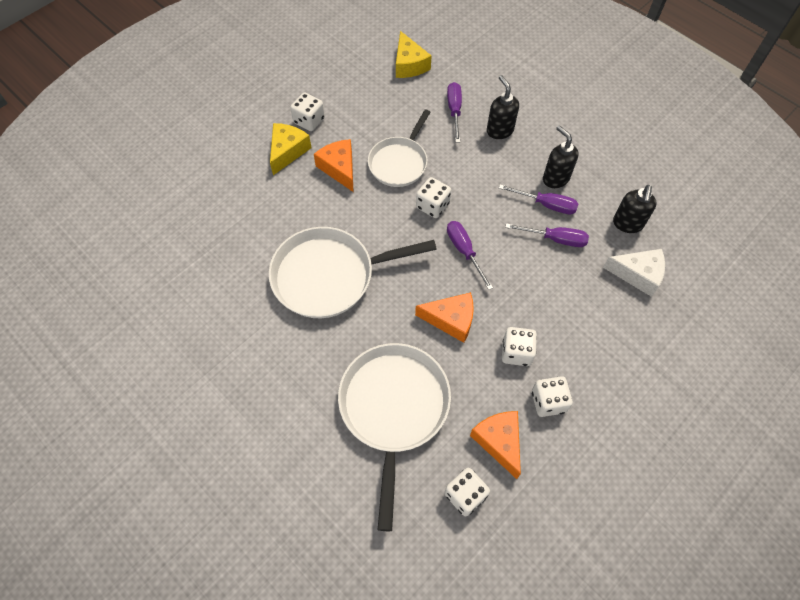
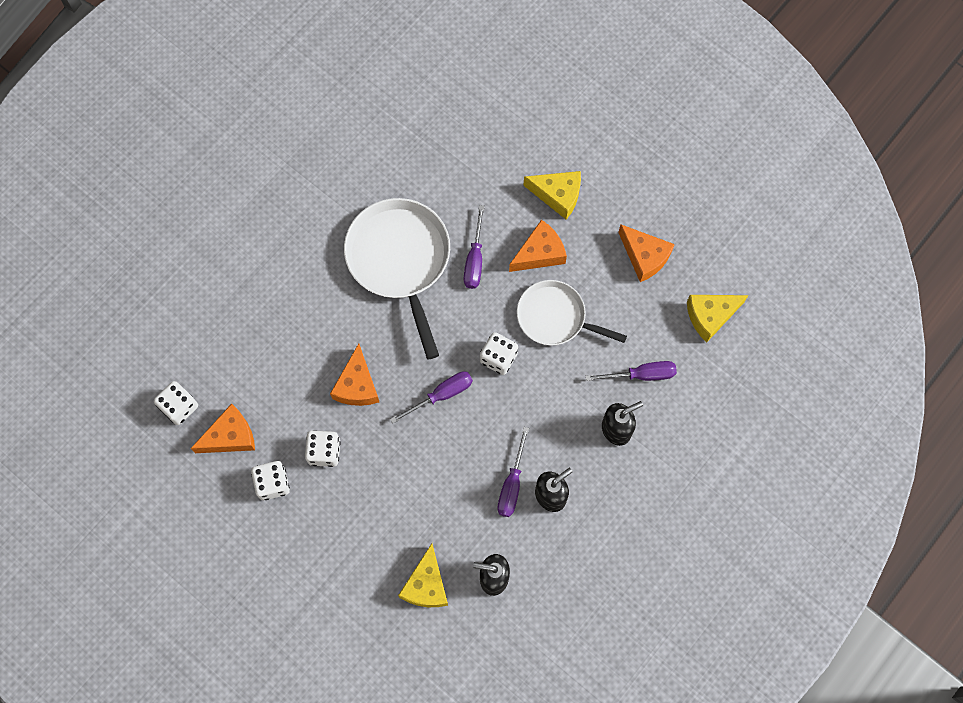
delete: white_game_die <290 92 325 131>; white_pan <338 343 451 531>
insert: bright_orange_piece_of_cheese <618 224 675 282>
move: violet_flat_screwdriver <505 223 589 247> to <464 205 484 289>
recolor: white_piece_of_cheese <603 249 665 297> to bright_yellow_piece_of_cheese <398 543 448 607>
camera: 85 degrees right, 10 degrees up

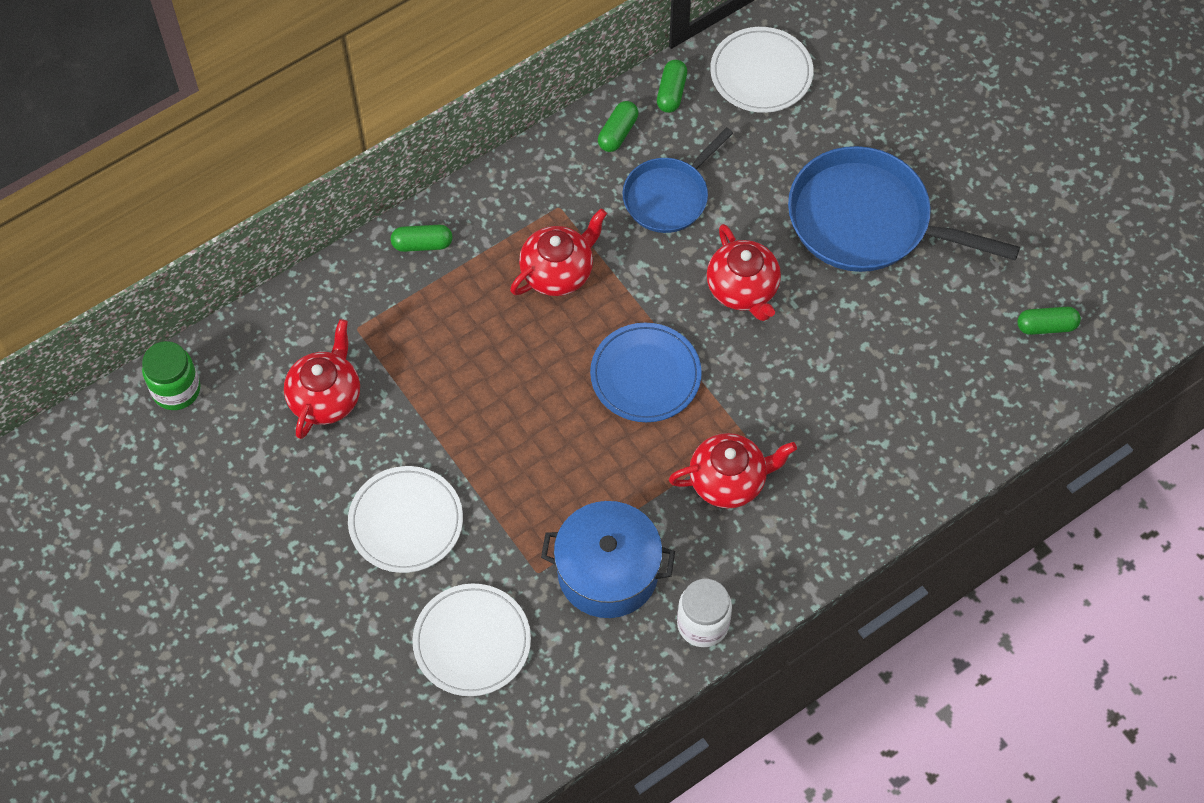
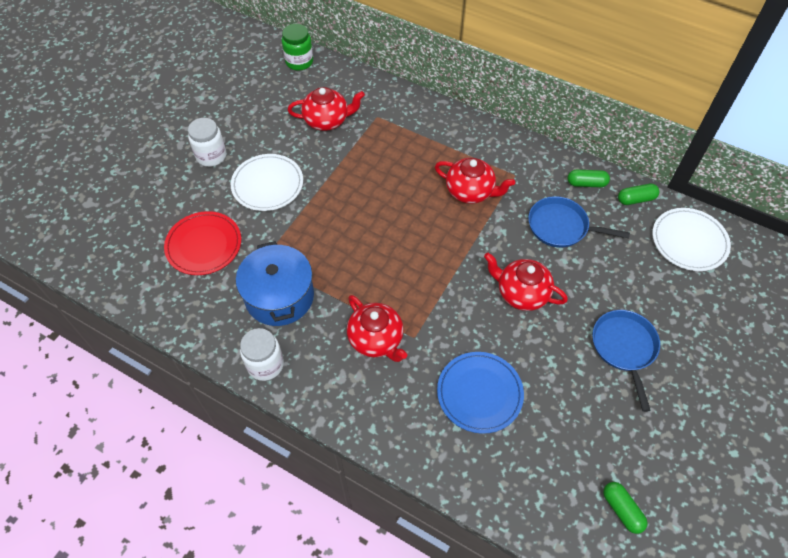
delete: green_pill_shape <391 225 453 252>
insert: white_preserve_jar <188 118 227 167>
move: cobalt_plate <590 323 702 422> to <437 352 524 434>
recolor: white_plate <412 584 531 696> to scarlet_plate <164 211 241 275>
rotate: scarlet_teapot <707 224 781 321> = <484 252 568 311> 75 degrees clockwise
resize: cobalt_pan <788 146 1020 272> = <592 310 660 412> x0.61
camera: 65 degrees right, 5 degrees down

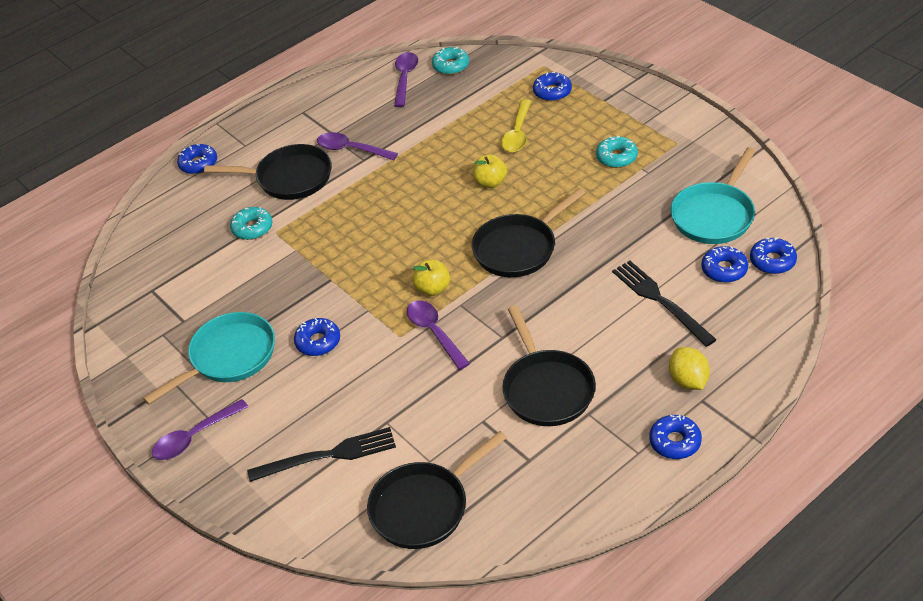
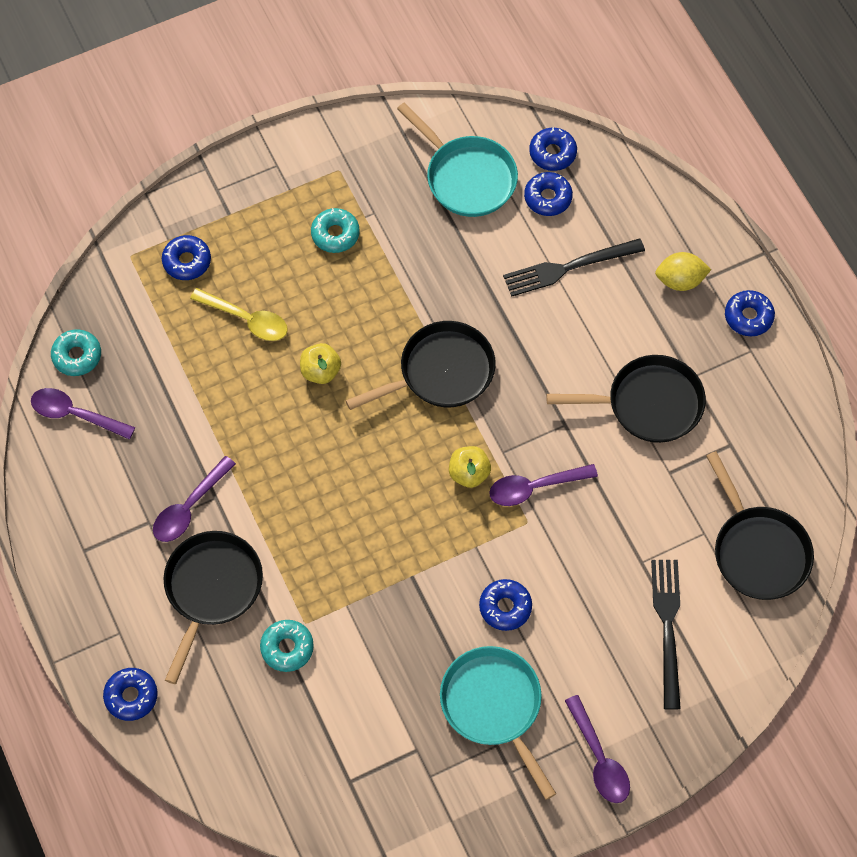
rotate: ebony_pan <472 188 585 277> = <345 321 496 410> 90 degrees counterclockwise
camera: 80 degrees left, 20 degrees up

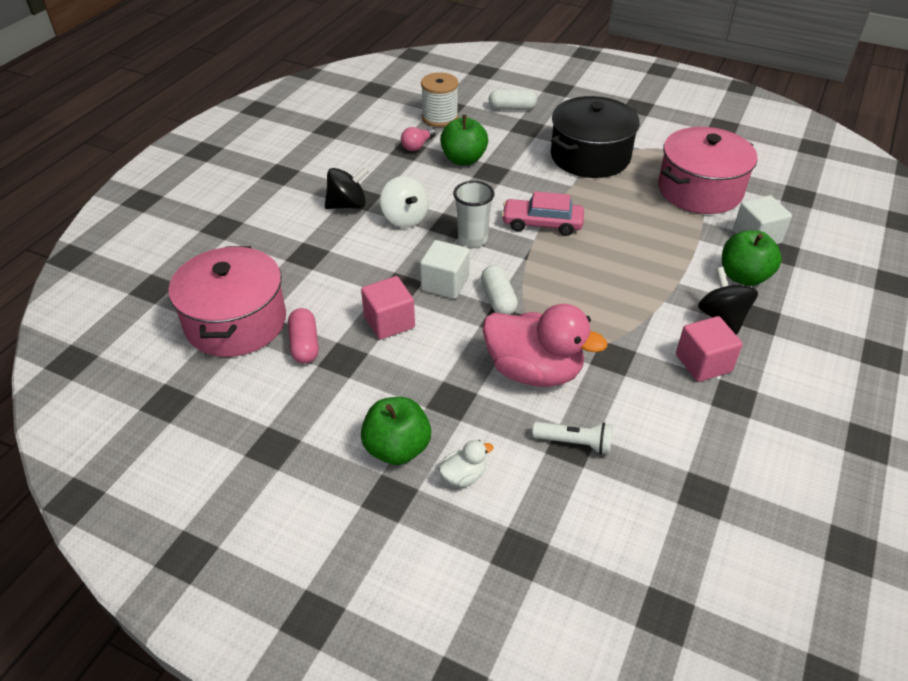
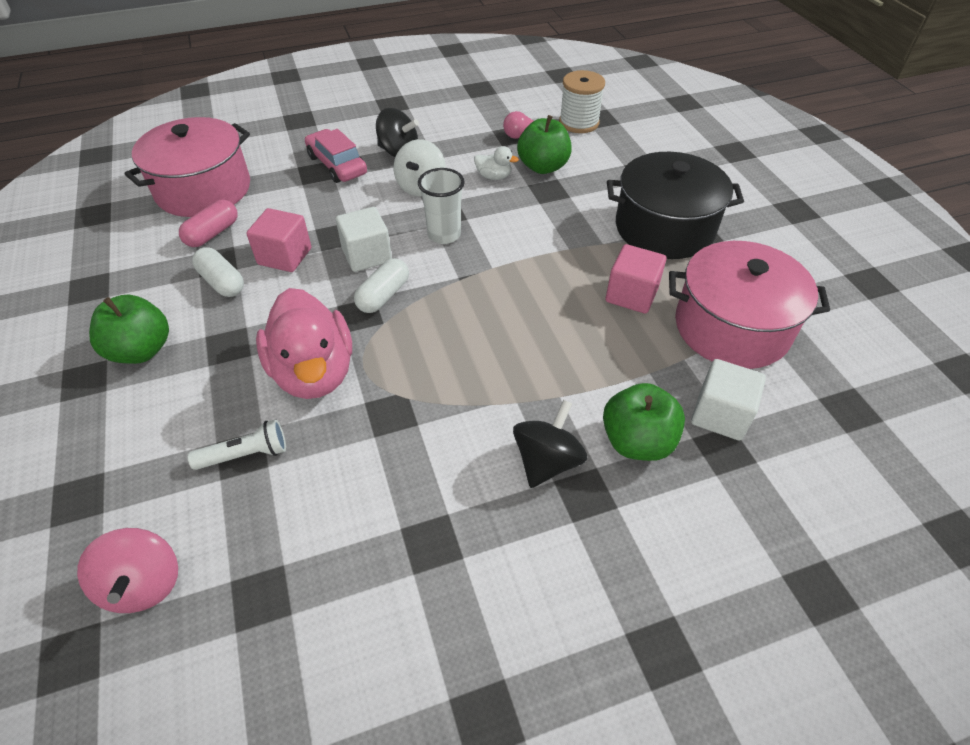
insert: pink_whirligig <77 528 178 613>
move: white_pill_shape <489 89 537 110> to <192 247 244 297>; pink_toy_car <501 191 584 236> to <305 129 367 183>; pink_solid_cube <676 316 743 382> to <606 244 667 314>; white_toy_duck <439 440 494 487> to <474 146 519 180>
rotate: white_pocket_torch <532 422 612 454> = <188 419 286 470> 75 degrees counterclockwise
camera: 45 degrees right, 5 degrees up

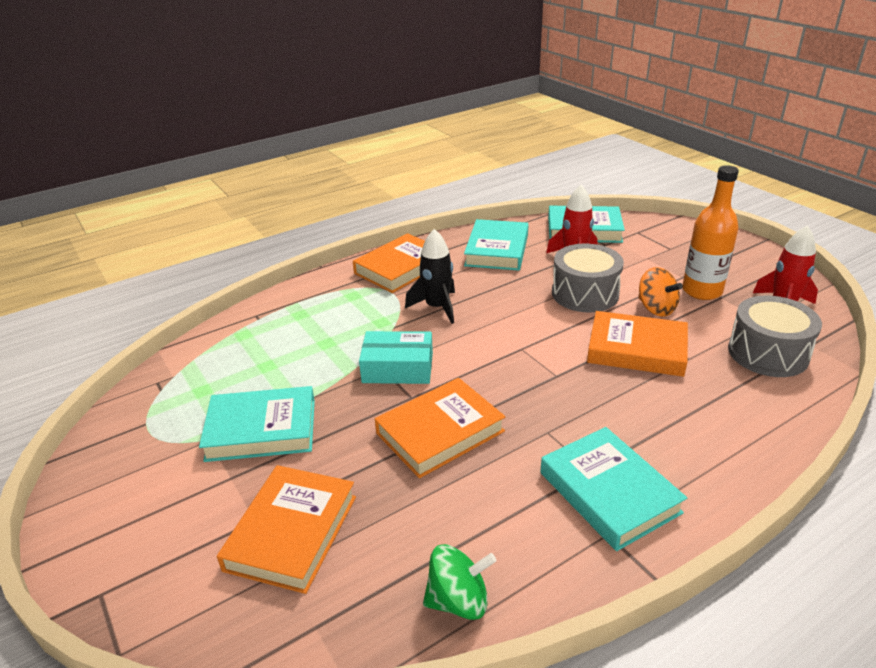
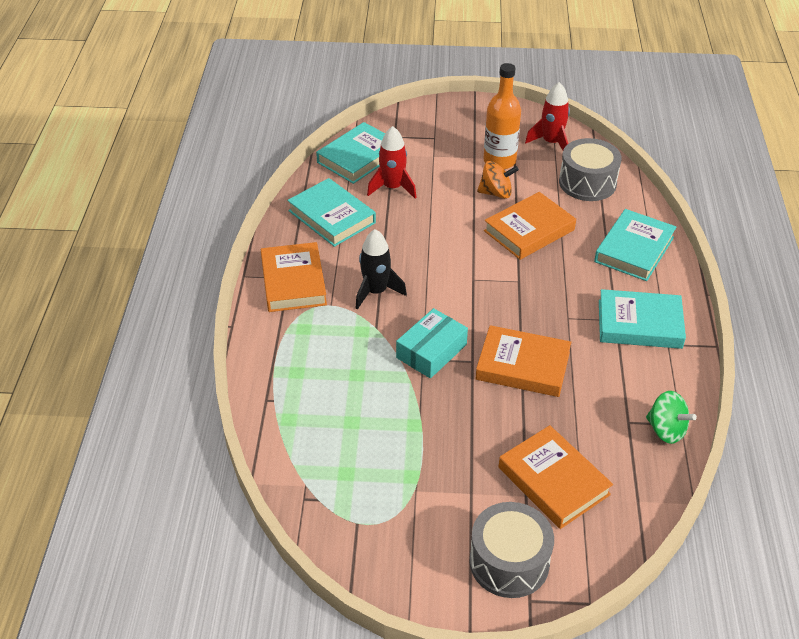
move: ash-grey_snare_drum <552 244 624 312> to <469 502 554 598>; aqua_hardcover <199 386 315 462> to <594 209 677 281>
rotate: bright_orange_hardcover <375 378 505 478> = <476 325 571 397> 75 degrees counterclockwise; green_whirligig <423 544 496 620> = <646 391 697 444> 105 degrees clockwise
camera: 55 degrees left, 10 degrees up

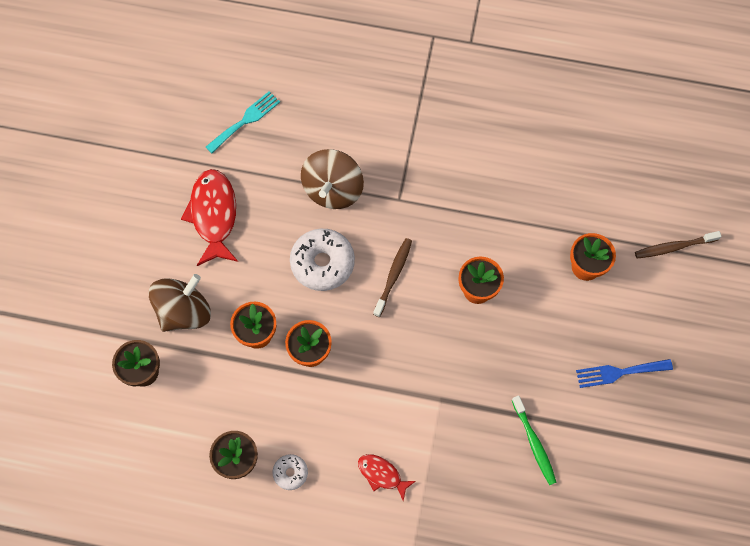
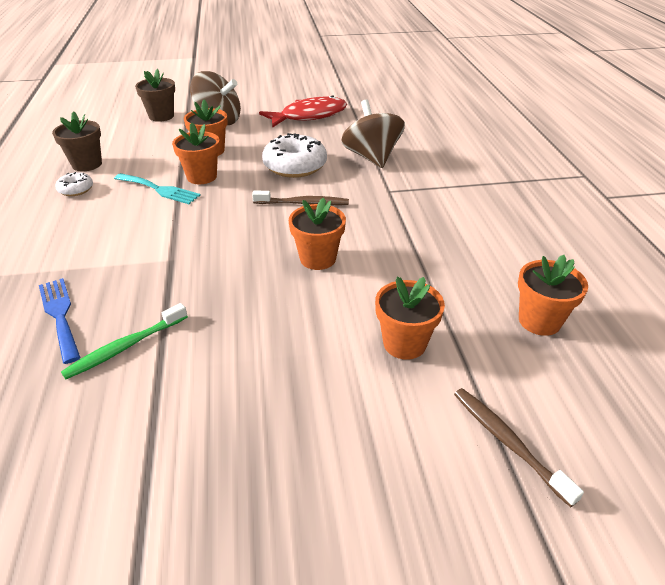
delete: scarlet_toy_fish <358 454 416 501>
insert: bright_orange_flower_pot <518 255 588 336>
move: aqua_dinner_fork <206 91 280 153> to <114 173 201 204>; cobalt_dinner_fork <576 359 673 388> to <39 278 81 364>
rotate: russet_whirligig <301 149 364 209> = <341 100 405 168> 75 degrees clockwise
camera: 70 degrees right, 30 degrees down

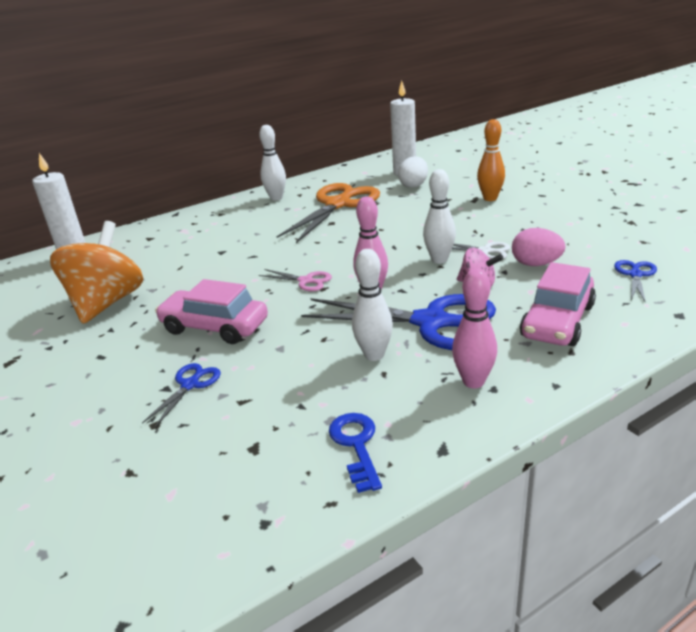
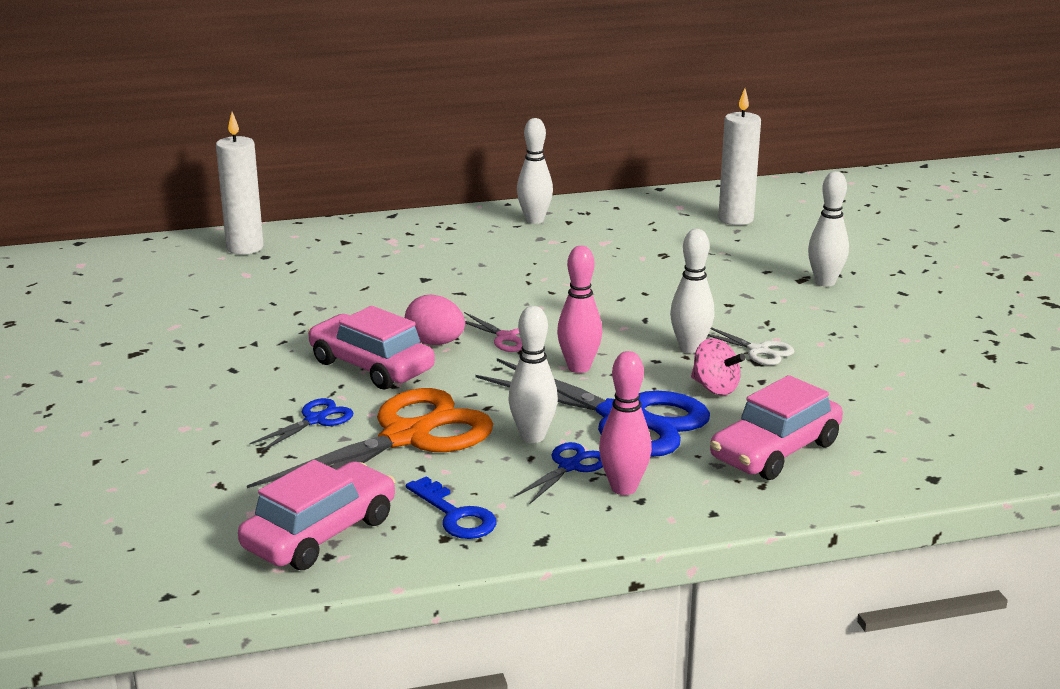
delete: white_egg <398 156 428 188>; bright_orange_whirligig <50 221 143 324>
insert: pink_toy_car <238 460 396 570>
move: bright_orange_scissors <277 183 380 243> to <247 388 493 488>; pink_egg <512 228 566 266> to <405 295 465 345>; cobalt_scissors <614 260 657 303> to <514 442 603 505>
recolor: bright_orange_skittle <477 119 505 201> to white_skittle <808 171 849 286>
rotate: cobalt_door_key <329 413 382 493> = <406 476 497 539> 135 degrees clockwise
camera: 15 degrees right, 5 degrees down

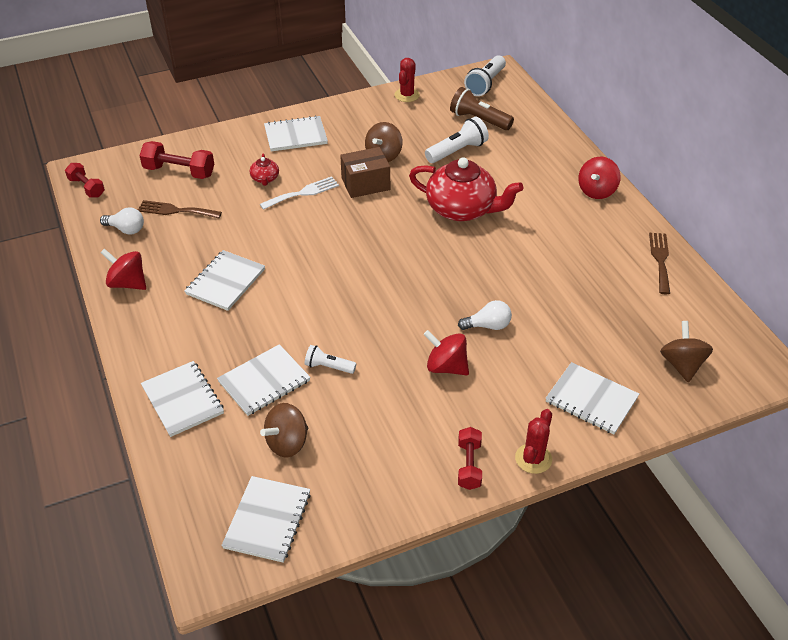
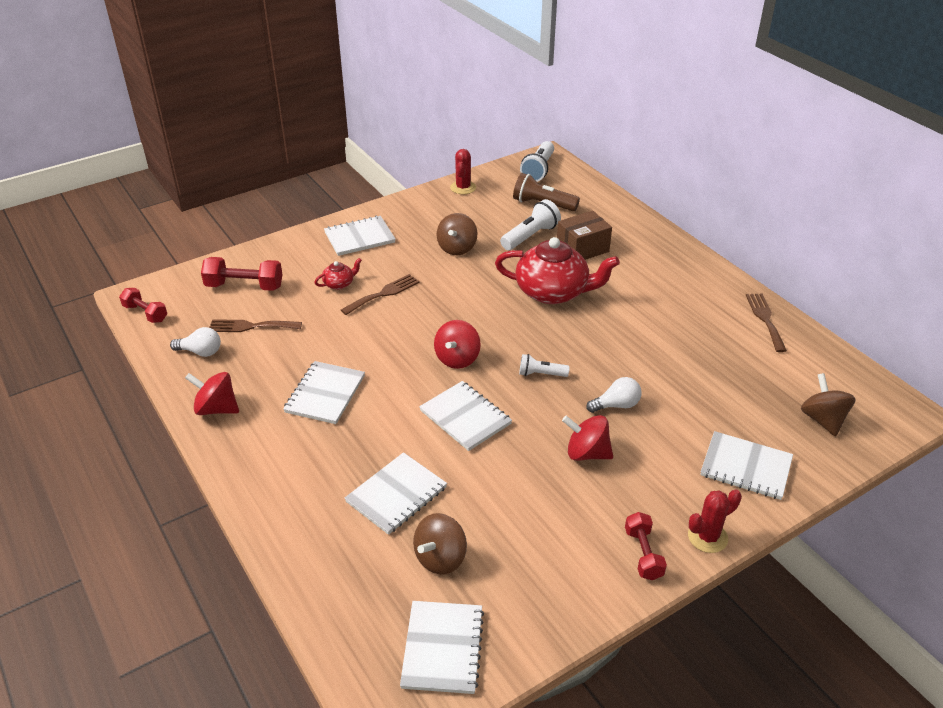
move: russet_box <340 147 390 198> to <557 211 612 260>; scarlet_whirligig <578 157 621 199> to <434 320 481 369>; white_pocket_torch <305 345 356 374> to <519 354 570 377>; white_notepad <141 361 224 437> to <419 381 512 451>
recolor: white_dinner_fork <260 176 339 210> to russet_dinner_fork <341 274 419 315>
rotate: scarlet_teapot <250 154 279 186> = <314 258 362 290> 105 degrees counterclockwise; scarlet_cactus <515 409 552 474> = <688 489 742 553> 45 degrees clockwise
camera: 10 degrees left, 5 degrees down

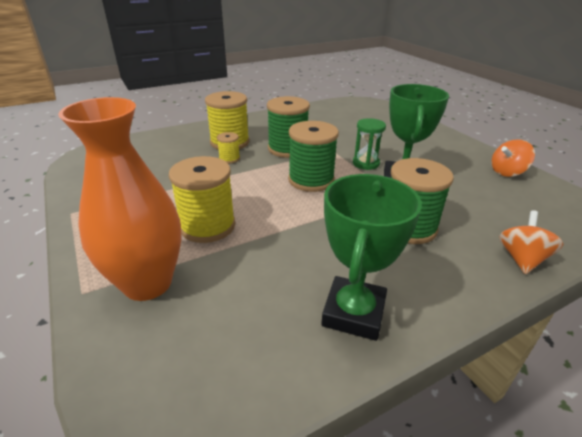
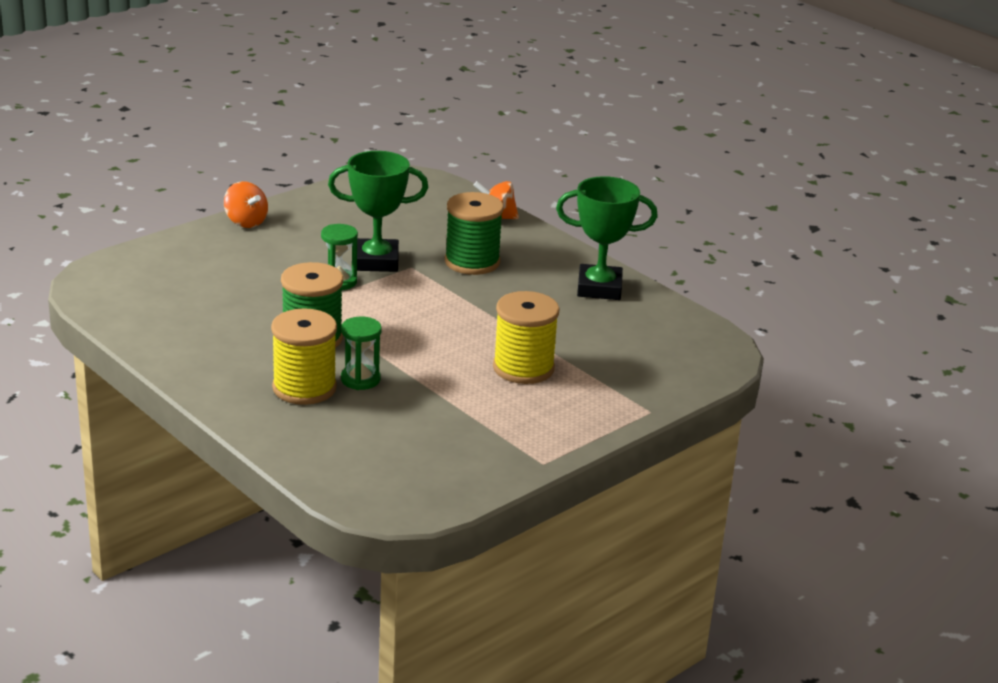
delete: bright_orange_vase <58 97 182 301>; green_spool <288 121 339 192>
move: bright_orange_whirligig <491 139 535 177> to <224 181 268 228>
replace: bright_yellow_spool <217 132 240 164> to green_sand_timer <341 316 382 390>
camera: 105 degrees left, 5 degrees down

